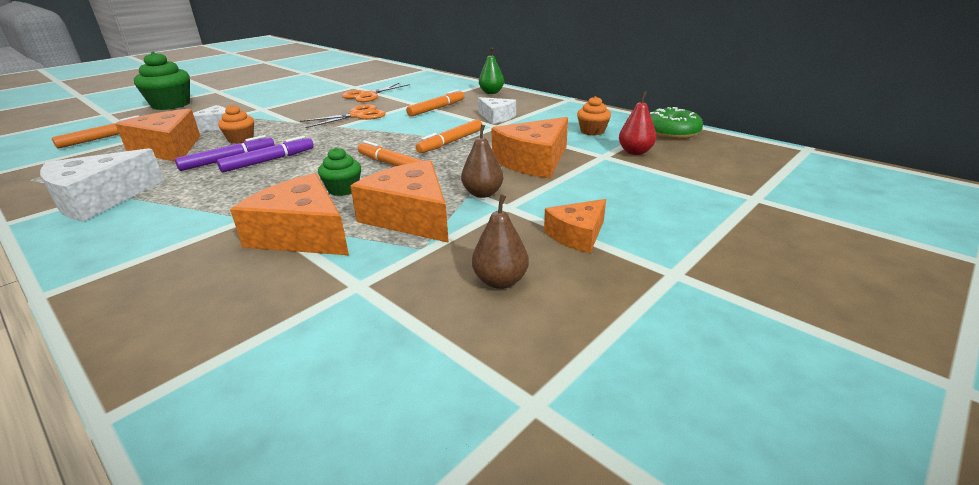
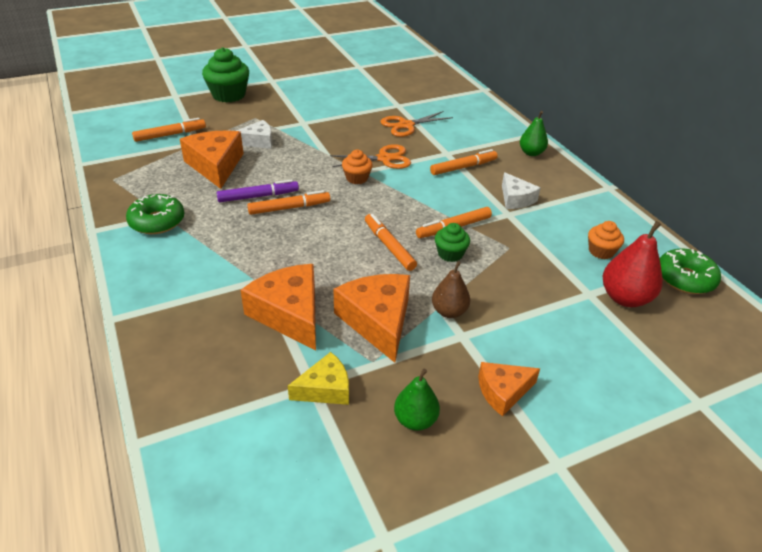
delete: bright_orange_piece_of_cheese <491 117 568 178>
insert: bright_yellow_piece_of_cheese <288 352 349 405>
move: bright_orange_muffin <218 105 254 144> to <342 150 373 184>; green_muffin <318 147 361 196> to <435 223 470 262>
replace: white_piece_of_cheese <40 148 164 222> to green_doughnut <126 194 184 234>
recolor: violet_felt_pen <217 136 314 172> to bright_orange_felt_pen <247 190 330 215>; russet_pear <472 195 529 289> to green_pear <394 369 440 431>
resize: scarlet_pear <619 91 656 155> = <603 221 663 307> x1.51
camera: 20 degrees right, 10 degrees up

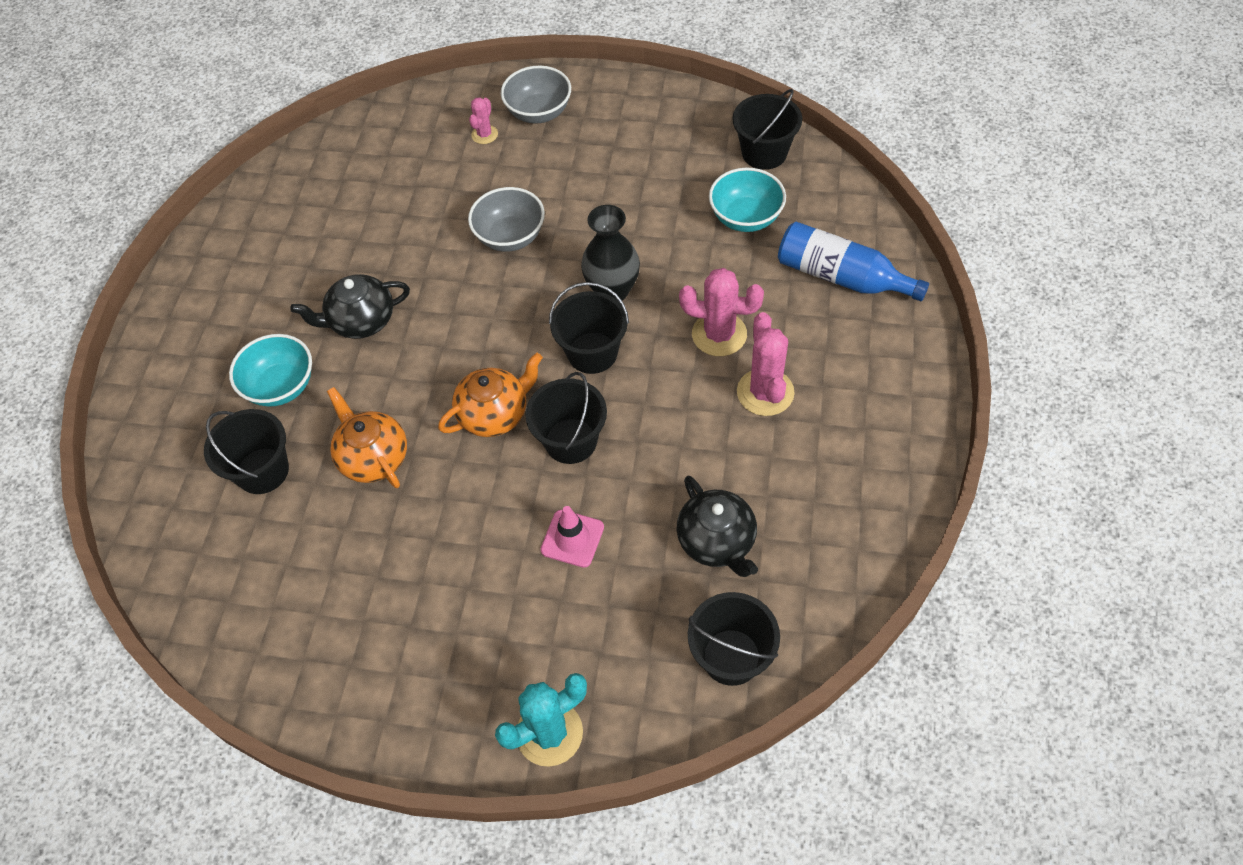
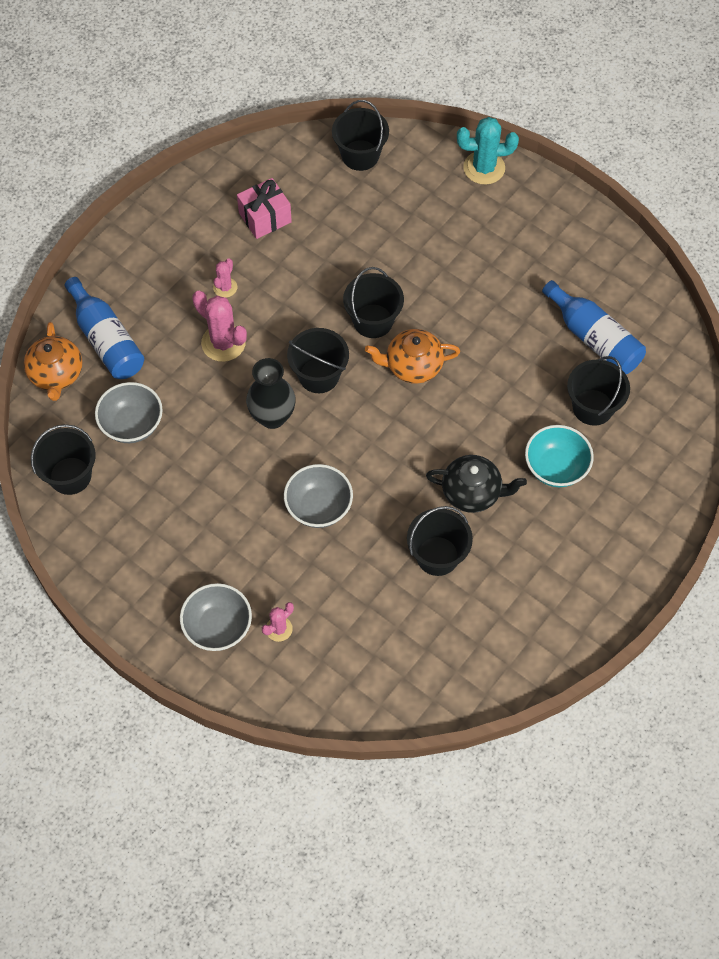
delete: ebony_teapot <676 476 758 577>; pink_road_cone <540 506 604 568>
insert: pink_gift <237 178 292 239>; cobalt_bottle <542 280 646 374>; ebony_sand_bucket <407 506 473 576>
move: bright_orange_teapot <327 387 407 488> to <24 322 82 401>
recolor: aqua_deep_dish <709 168 786 232> to ash-grey_deep_dish <95 382 163 443>
resize: pink_cactus <737 312 795 416> = <213 258 237 298> x0.56
camera: 155 degrees left, 5 degrees up

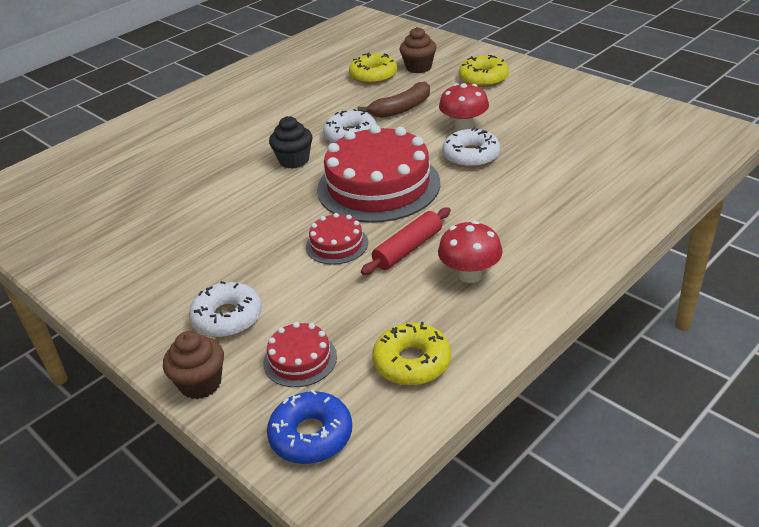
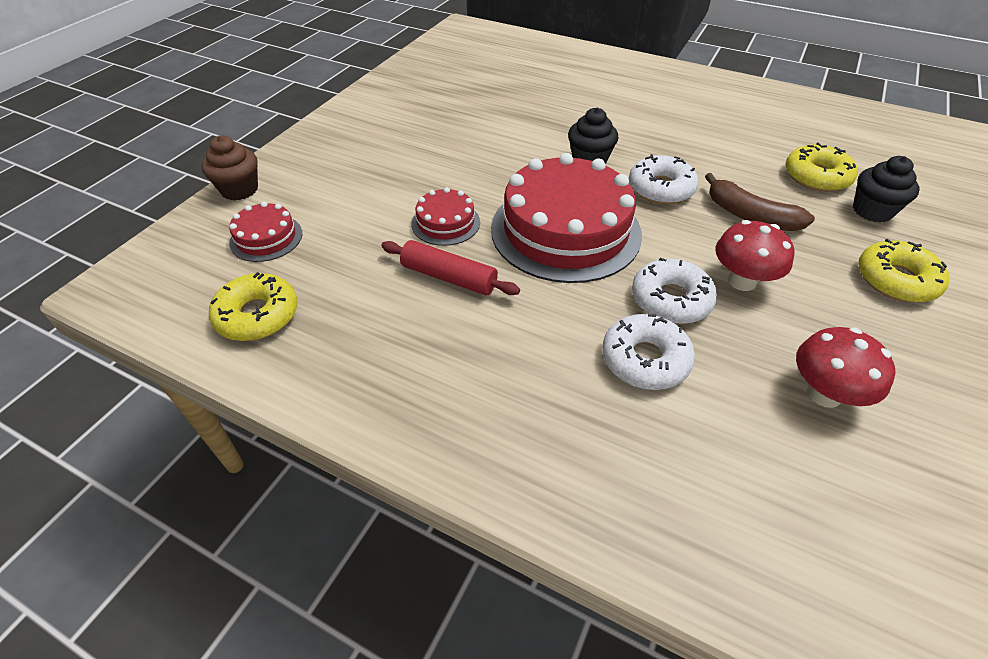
delete: cobalt_doughnut <267 390 352 464>
move: scarlet_fungus <438 221 503 283> to <796 327 896 408>; white_doughnut <189 281 262 338> to <602 314 695 390>
recolor: russet_muffin <399 27 436 73> to ebony_muffin <853 156 919 223>
camera: 70 degrees right, 10 degrees up

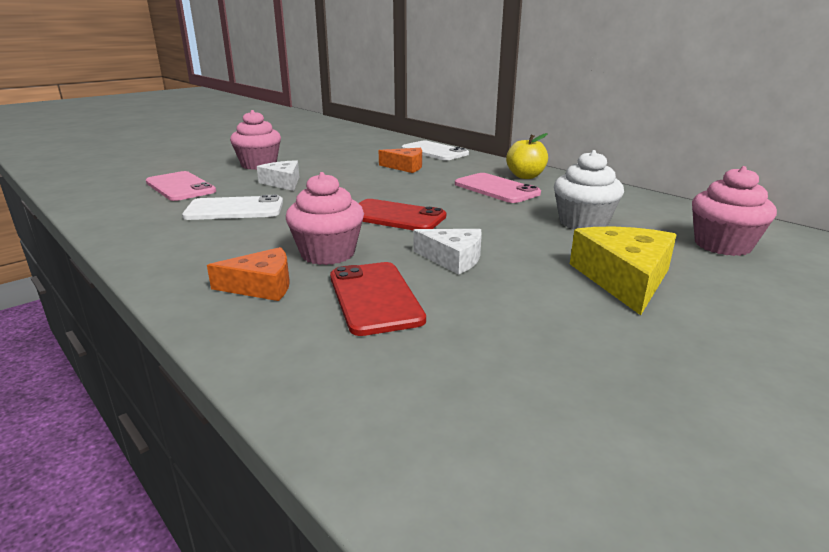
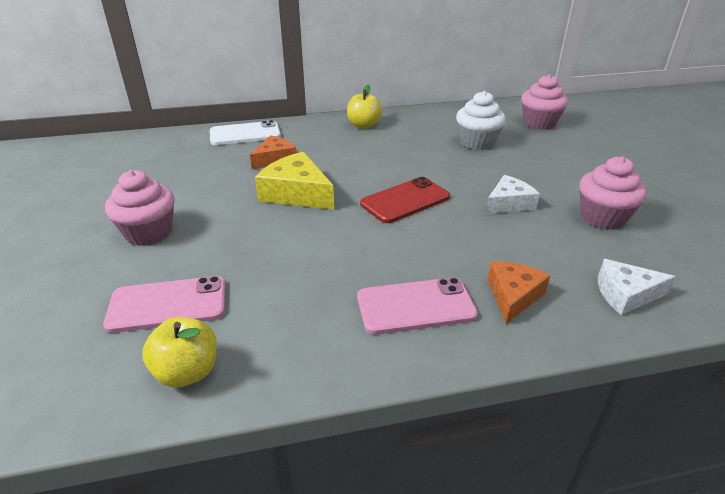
delete: white_smartphone <182 195 283 220>; scarlet_smartphone <330 262 426 336>
insert: bright_yellow_apple <142 317 217 388>
move: white_piece_of_cheese <257 160 299 191> to <598 259 676 315>; pink_muffin <286 172 364 265> to <579 156 647 230>; pink_smartphone <455 173 541 203> to <357 277 478 335>; bright_yellow_piece_of_cheese <570 227 676 315> to <255 152 334 210>
camera: 60 degrees left, 10 degrees up

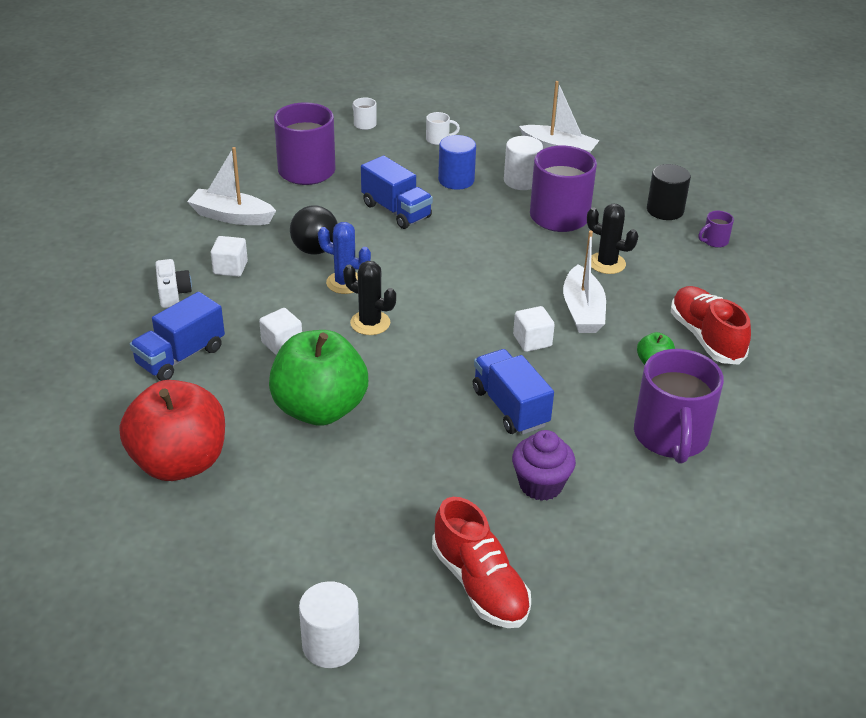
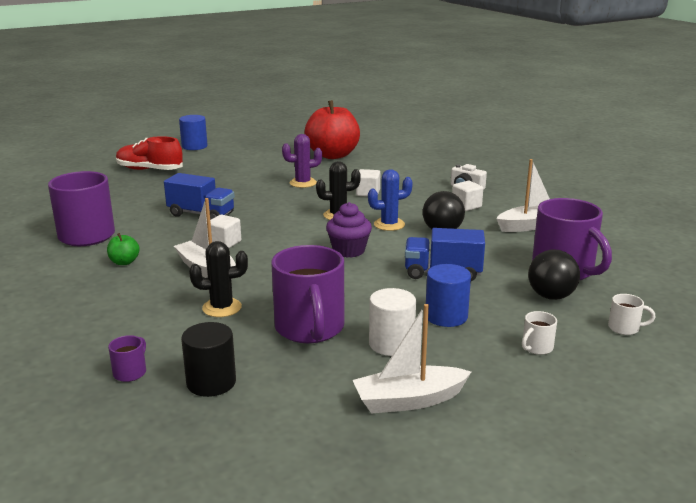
delete: scarlet_sneaker <671 286 751 365>; cobalt_truck <130 292 225 381>
insert: ebony_sphere <528 249 580 300>
move: violet_muffin <512 430 576 501> to <326 202 372 258>
replace: green_apple <269 330 368 425> to violet_cactus <282 134 322 188>
recolor: white_cylinder <299 581 359 668> to cobalt_cylinder <179 115 208 150>
camera: 140 degrees right, 15 degrees down

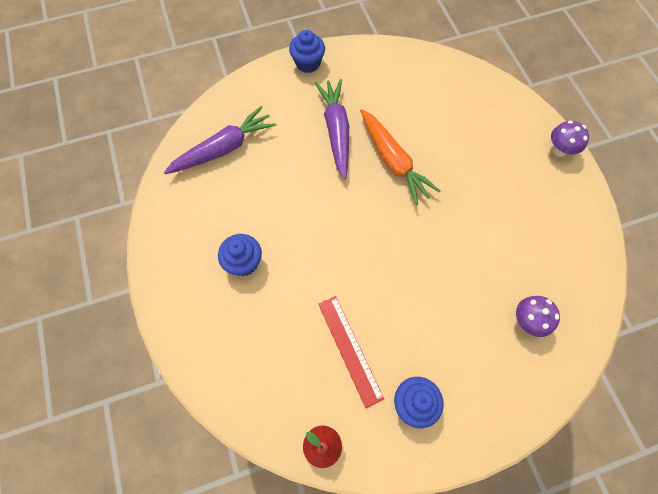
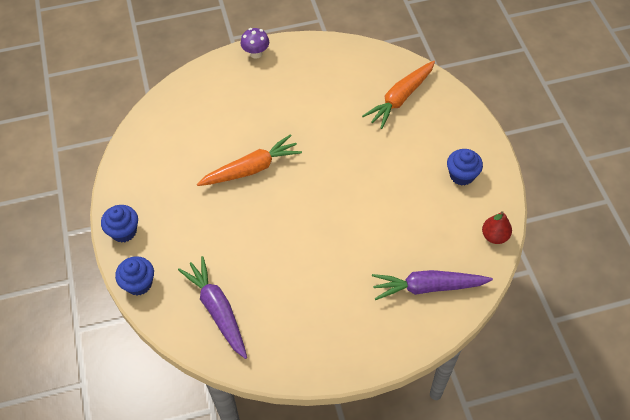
delete: scarlet_ruler <318 296 384 408>
move: violet_carrot <315 79 349 180> to <372 270 493 300>; cobalt_muffin <218 234 262 276> to <115 256 154 296>
replace: violet_fungus <516 296 560 337> to bright_orange_carrot <362 61 435 129>
camera: 85 degrees left, 10 degrees down

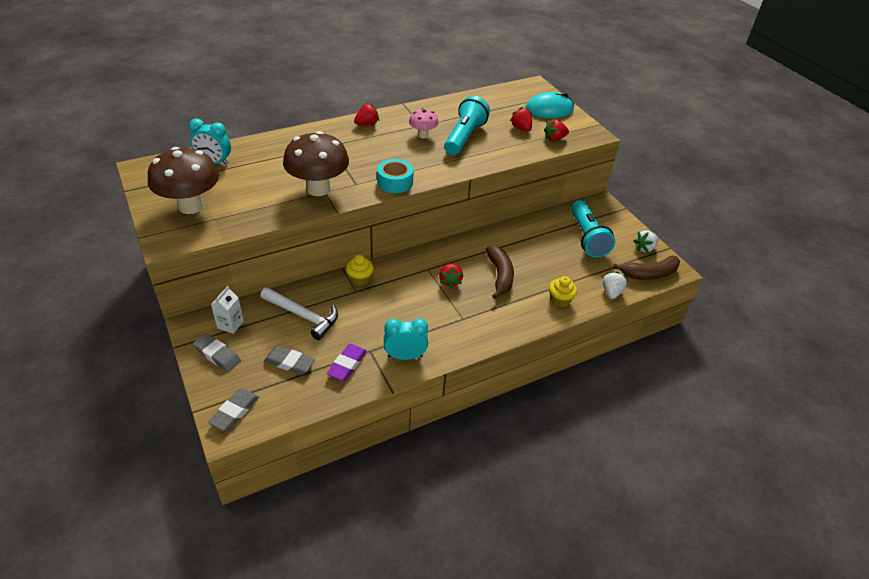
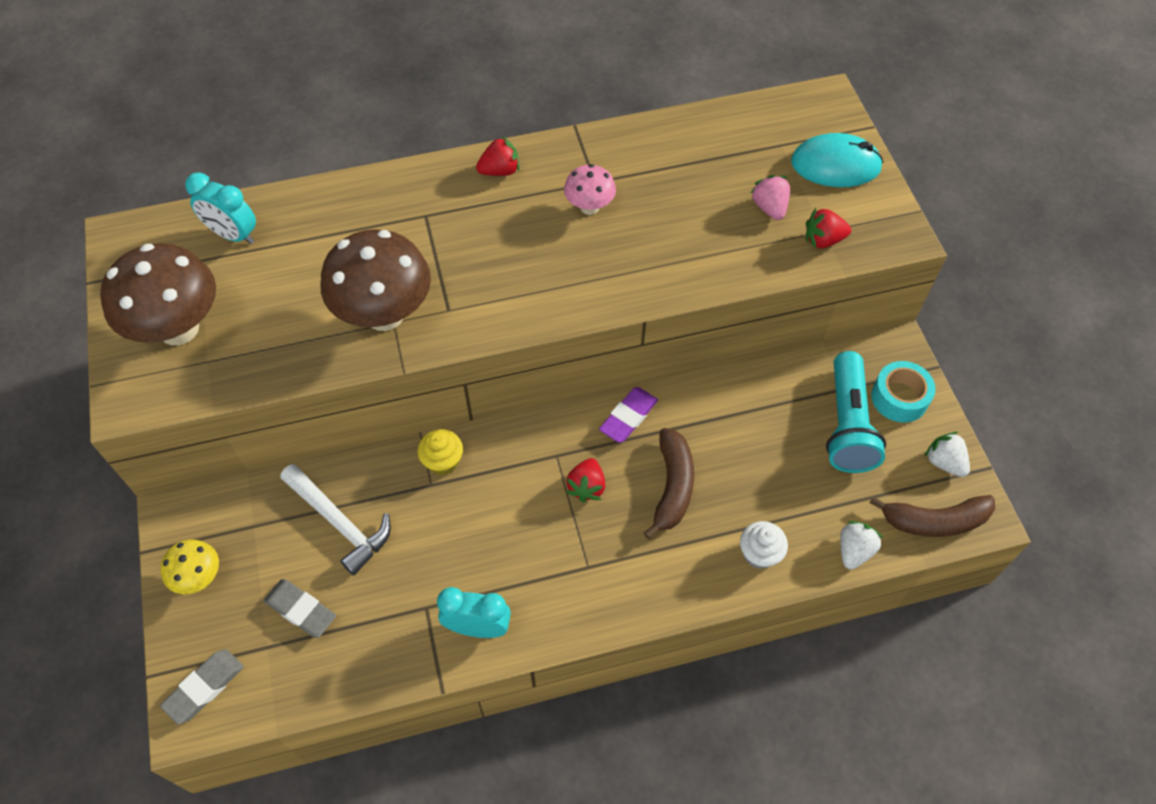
delete: aqua_pocket_torch <444 96 490 155>; white_juice_carton <211 286 244 334>
move: aqua_tape <377 159 414 193> to <871 361 936 423>; violet_pencil_eraser <327 344 367 381> to <599 387 658 443>
replace: ash-grey_pencil_eraser <193 334 241 372> to bright_yellow_fungus <161 539 219 595>
recolor: scarlet_strawberry <510 107 532 131> to pink_strawberry <751 175 790 220>; bright_yellow_muffin <549 276 577 307> to white_muffin <740 521 788 569>
rotate: white_strawberry <633 230 658 252> = <924 432 970 477> 75 degrees clockwise
camera: 15 degrees right, 15 degrees up

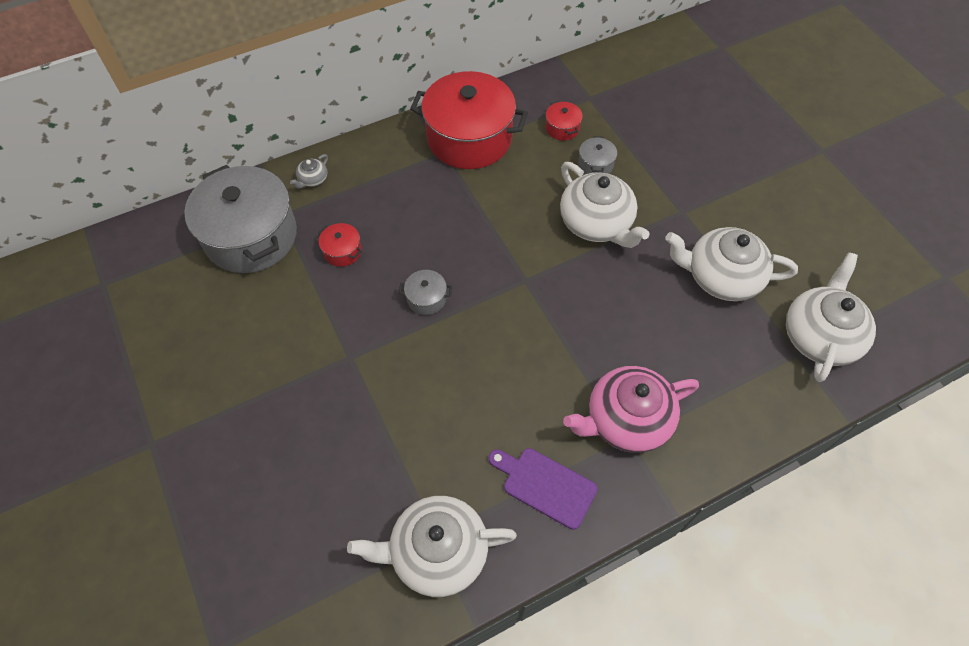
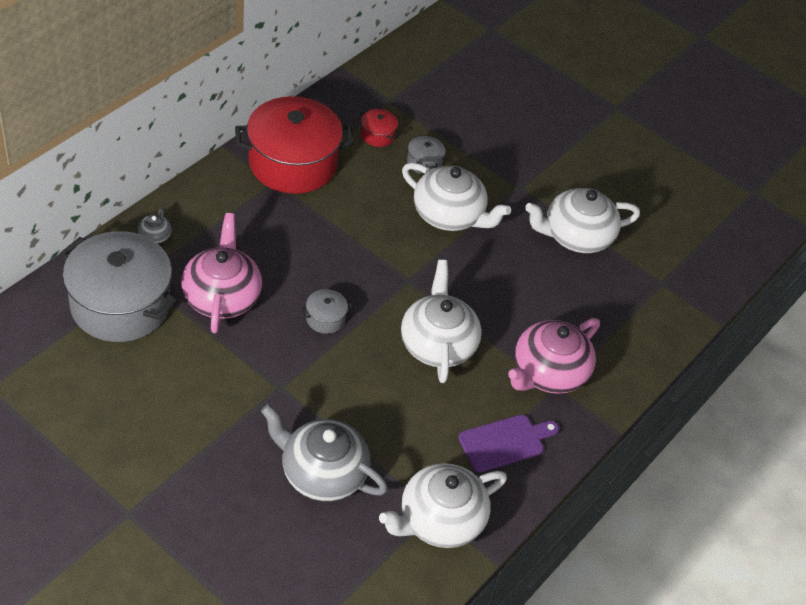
insert: ash-grey_teapot <261 404 388 501>
move: white_teapot <786 252 876 382> to <401 260 482 383>
replace: scarlet_cooking_pot <318 223 362 267> to pink_teapot <181 213 262 333>
rotate: violet_bread_board <489 448 598 530> = <458 415 559 472> 150 degrees clockwise
camera: 30 degrees left, 10 degrees down

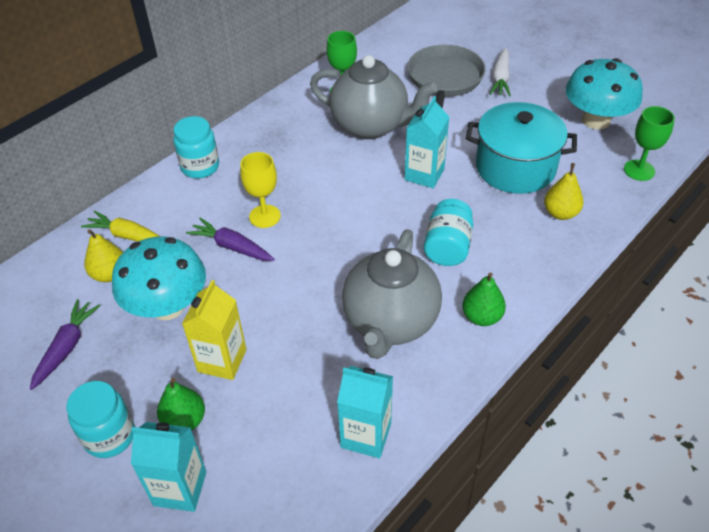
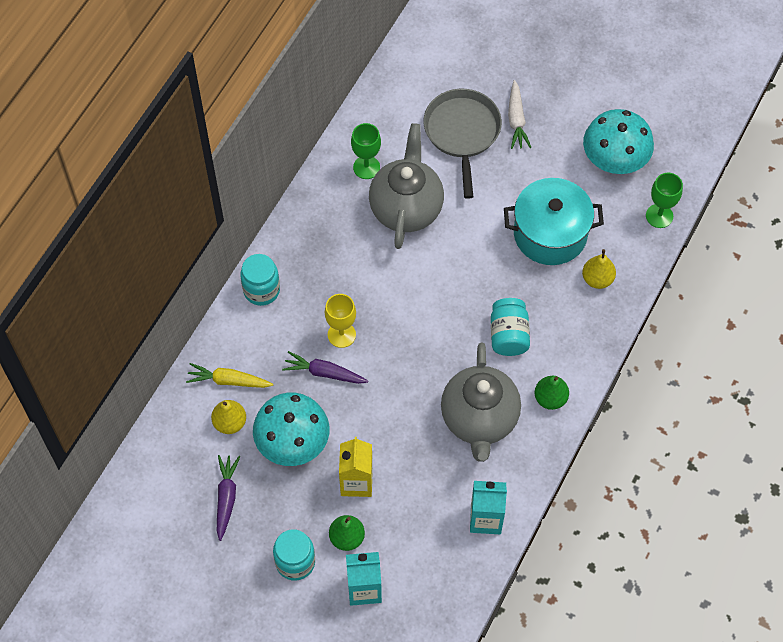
delete: aqua_juice_carton <405 96 449 188>
rotate: ash-grey_teapot <310 55 438 139> = <369 123 444 249> 90 degrees counterclockwise
camera: 15 degrees left, 15 degrees up

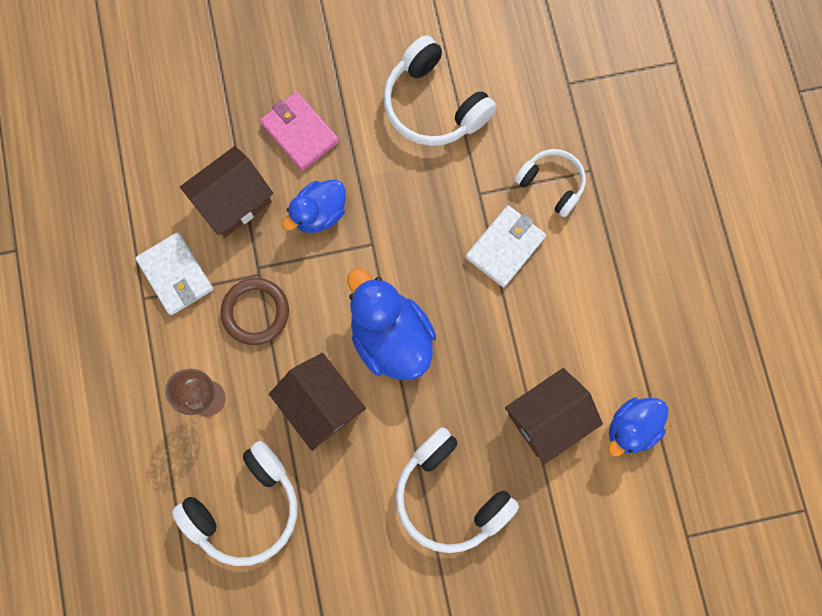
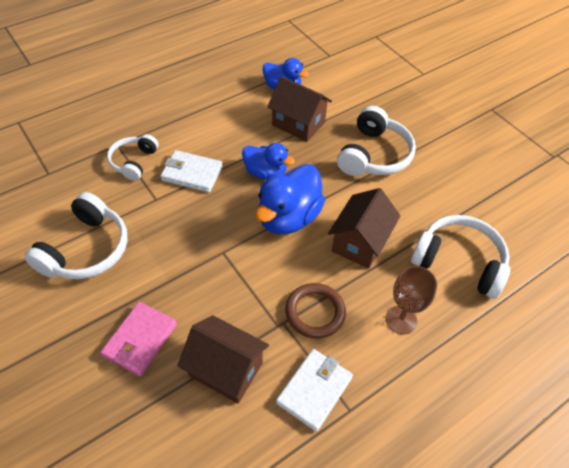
move: cobalt_toy_duck <282 180 346 233> to <242 143 295 180>
camera: 115 degrees left, 25 degrees down

